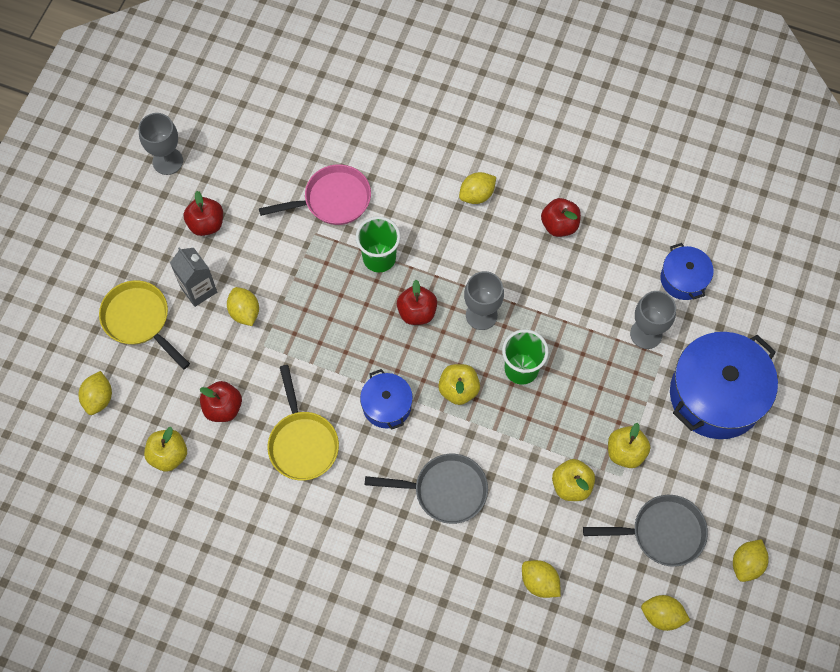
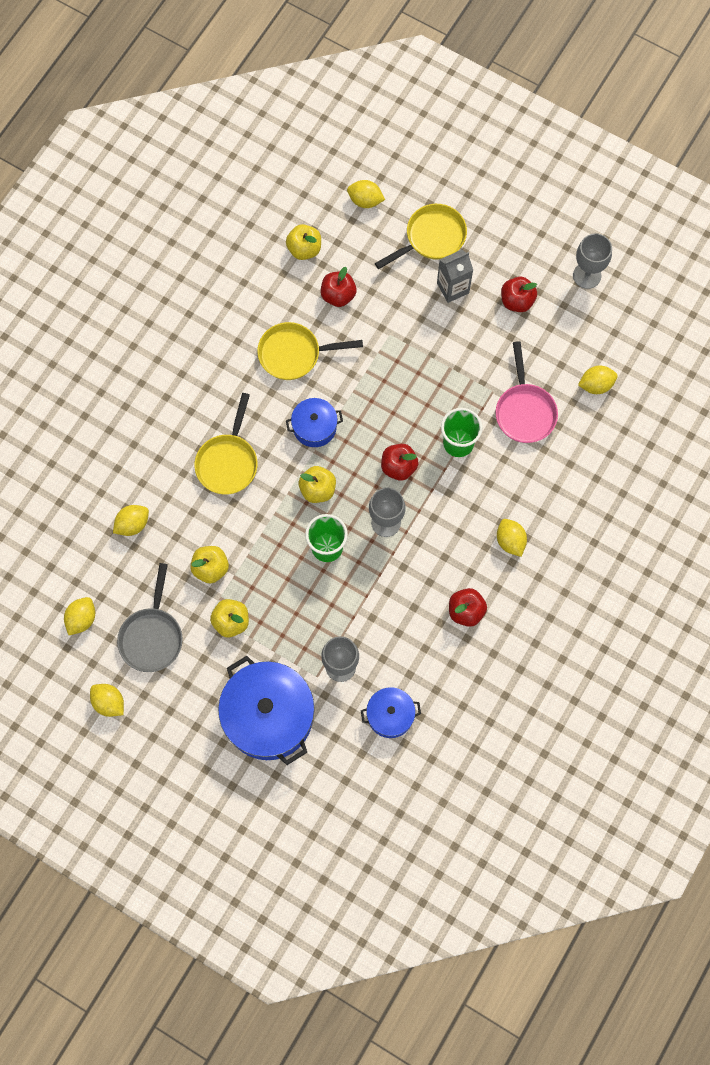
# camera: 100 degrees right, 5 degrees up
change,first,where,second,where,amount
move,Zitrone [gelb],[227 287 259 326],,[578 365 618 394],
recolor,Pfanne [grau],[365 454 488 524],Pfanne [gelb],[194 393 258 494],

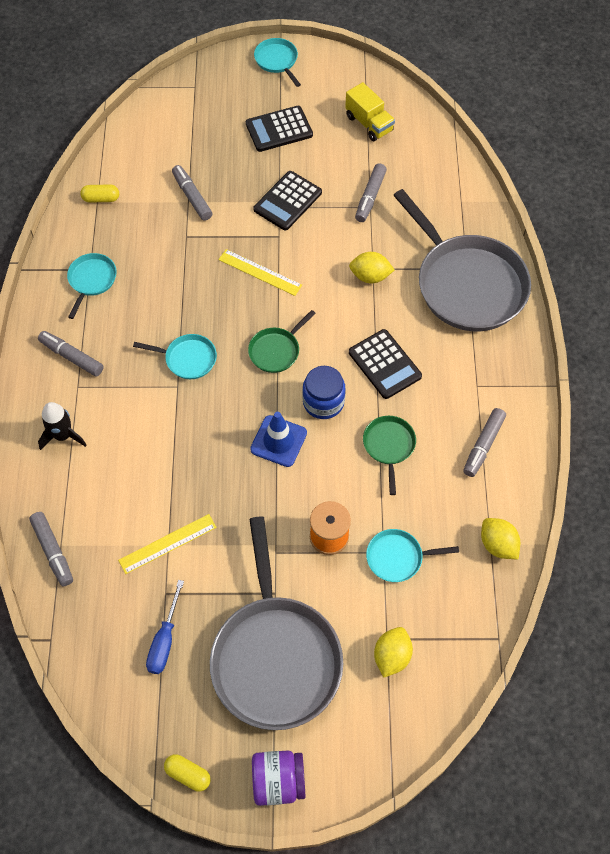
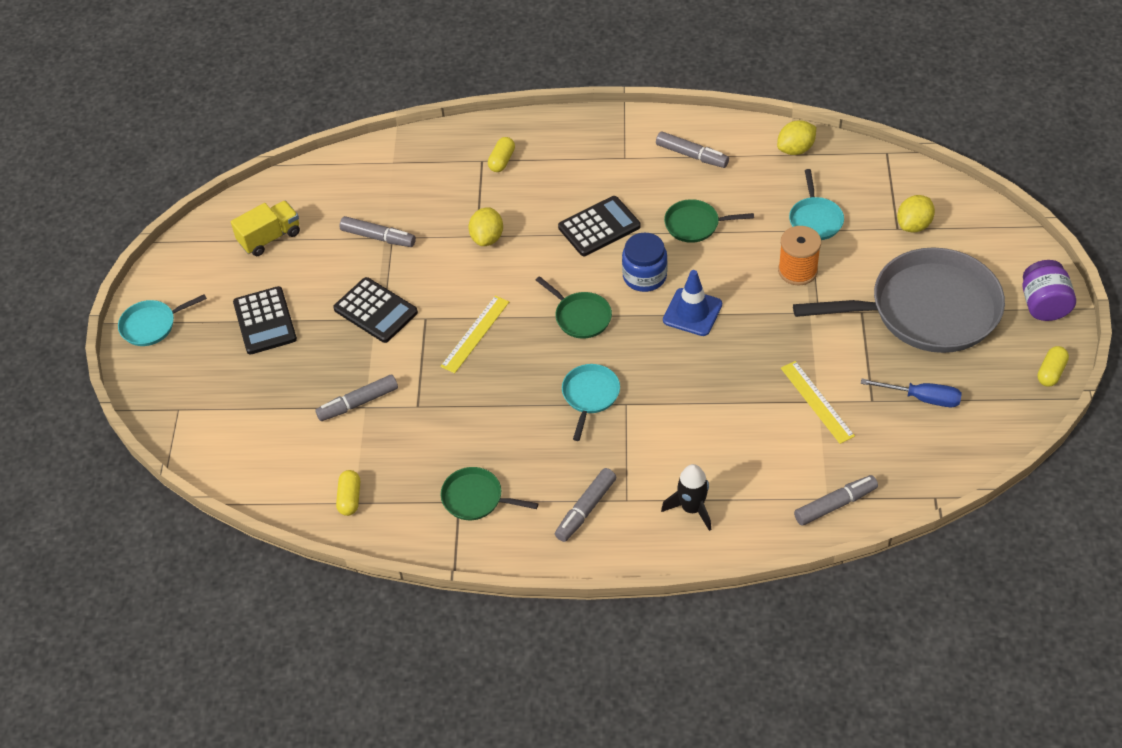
# camera: 85 degrees left, 10 degrees down
change,first,where,second,where,amount
replace,Pfanne [grau],[393 189 531 331],Kapsel [gelb],[488 137 515 172],
recolor,Pfanne [türkis],[67 253 117 319],Pfanne [grün],[440 467 538 520],
rotate,Zitrone [gelb],[374 627 413 678],,[897 195 935 232],75 degrees counterclockwise

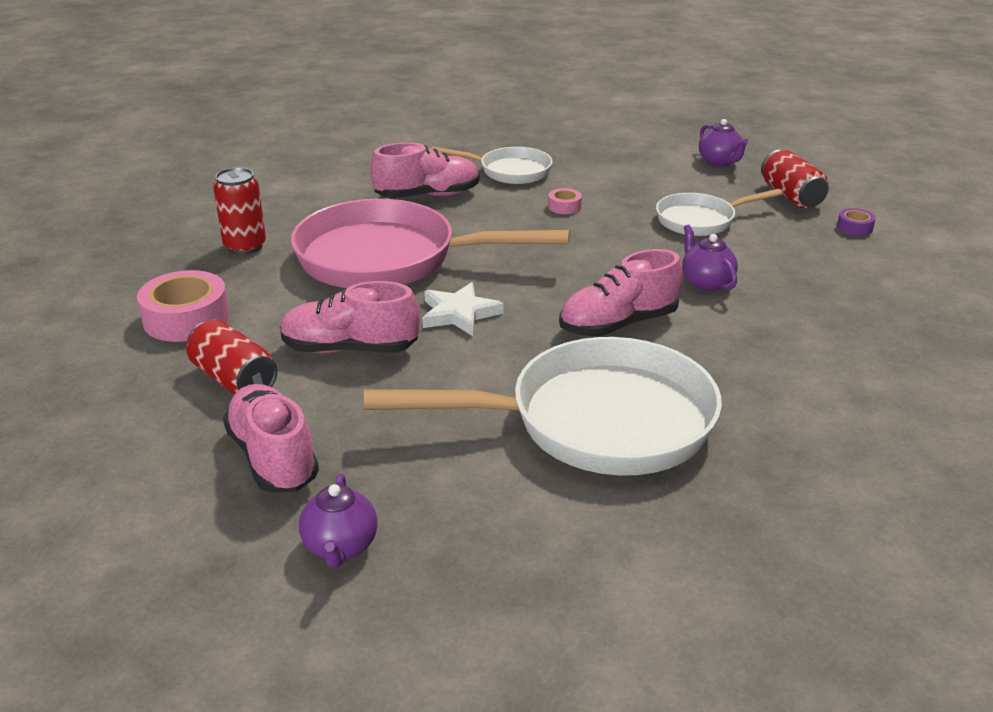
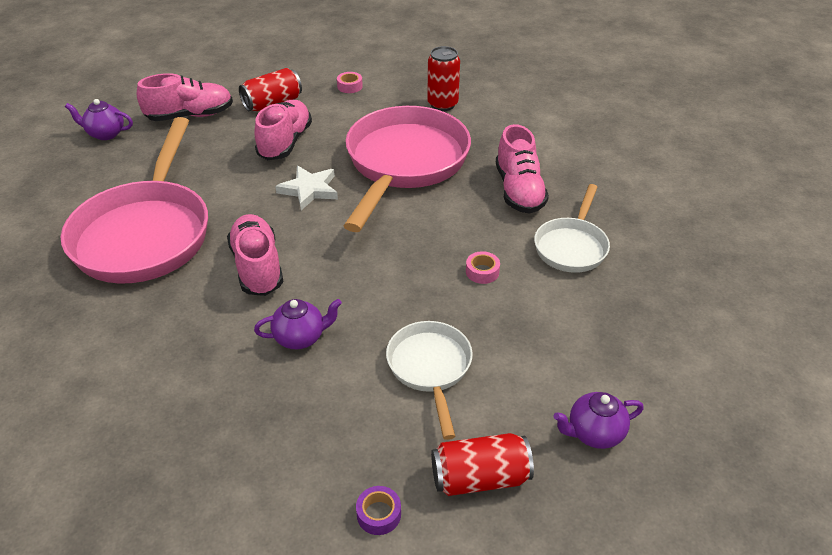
# camera: 100 degrees right, 10 degrees up
change,first,where,second,where,amount
resize,Klebeband [rosa],[137 270 230 342],,[337 72 363 93],x0.48
recolor,Pfanne [weiß],[363 337 722 476],Pfanne [rosa],[61 117 208 283],

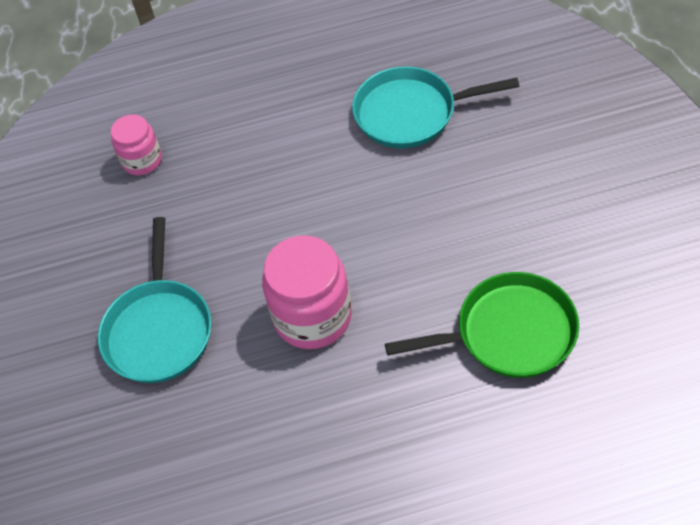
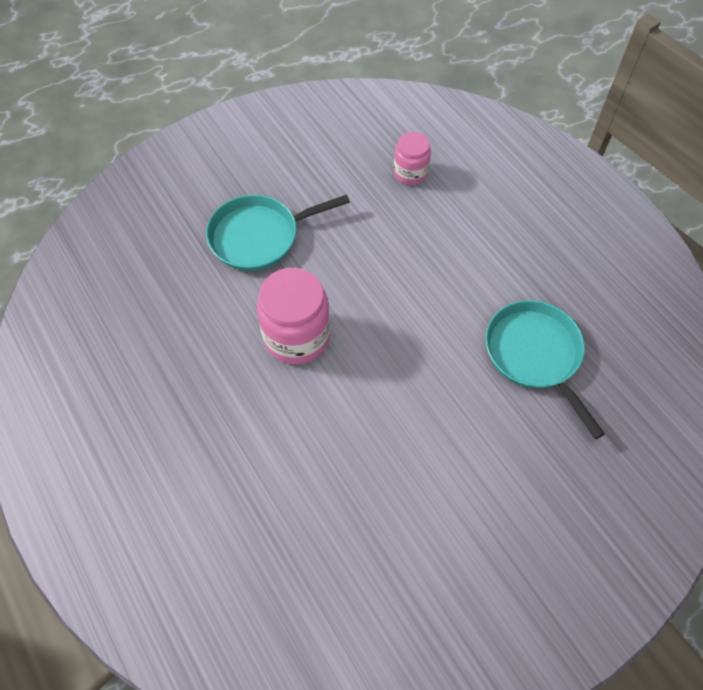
# camera: 65 degrees right, 5 degrees up
change,first,where,second,where,amount
delete,Pfanne [grün],[385 272 579 378],,,

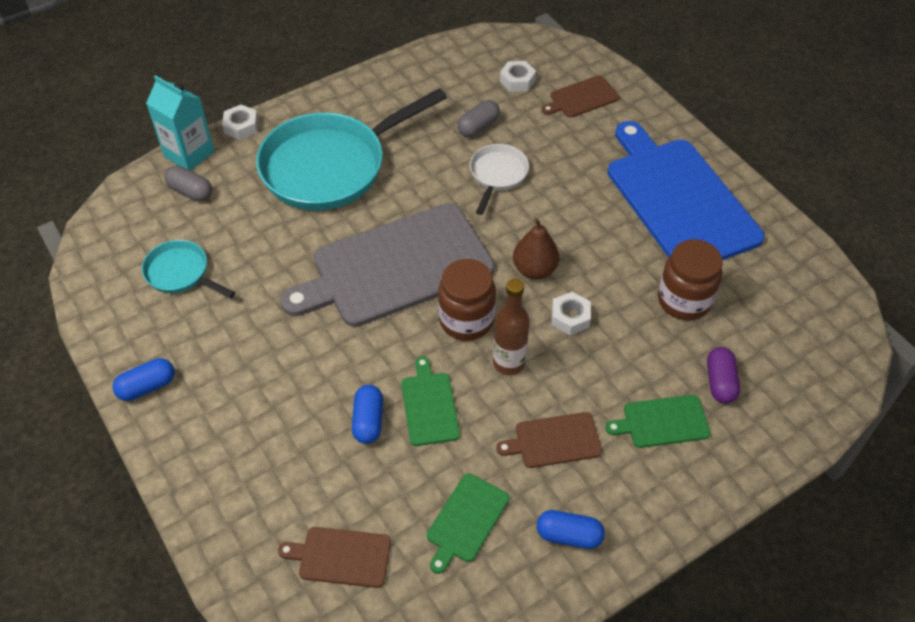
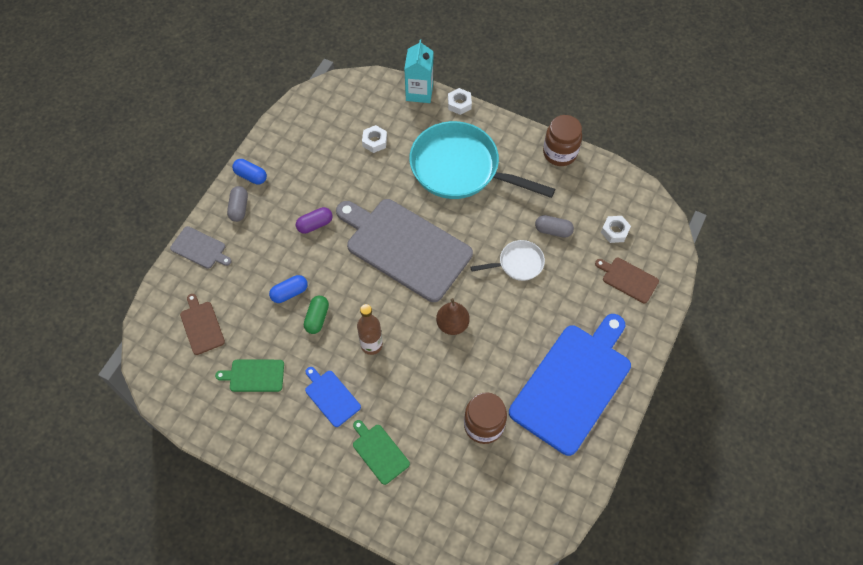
# camera: 60 degrees right, 10 degrees up
change,first,where,second,where,amount
move,Kapsel [grau],[165 166 212 202],,[227 186 248 222],
delete,Pfanne [türkis],[142 240 235 298],,,
move,Einmachglas [braun],[438 259 496 341],,[543 115 582 166],
move,Sechskantmutter [weiß],[551 292 591 335],,[362 125 387 153],
move,Kapsel [lila],[707 347 740 404],,[296 207 333 234],
replace,Schneidebrett [grün],[401 357 460 446],Kapsel [grün],[304 296 329 334],
recolor,Schneidebrett [braun],[496 412 602 468],Schneidebrett [blau],[305 367 361 427],
delete,Kapsel [blau],[537 510 605 549],,,
insert,,,Schneidebrett [grau],[170 226 231 269],

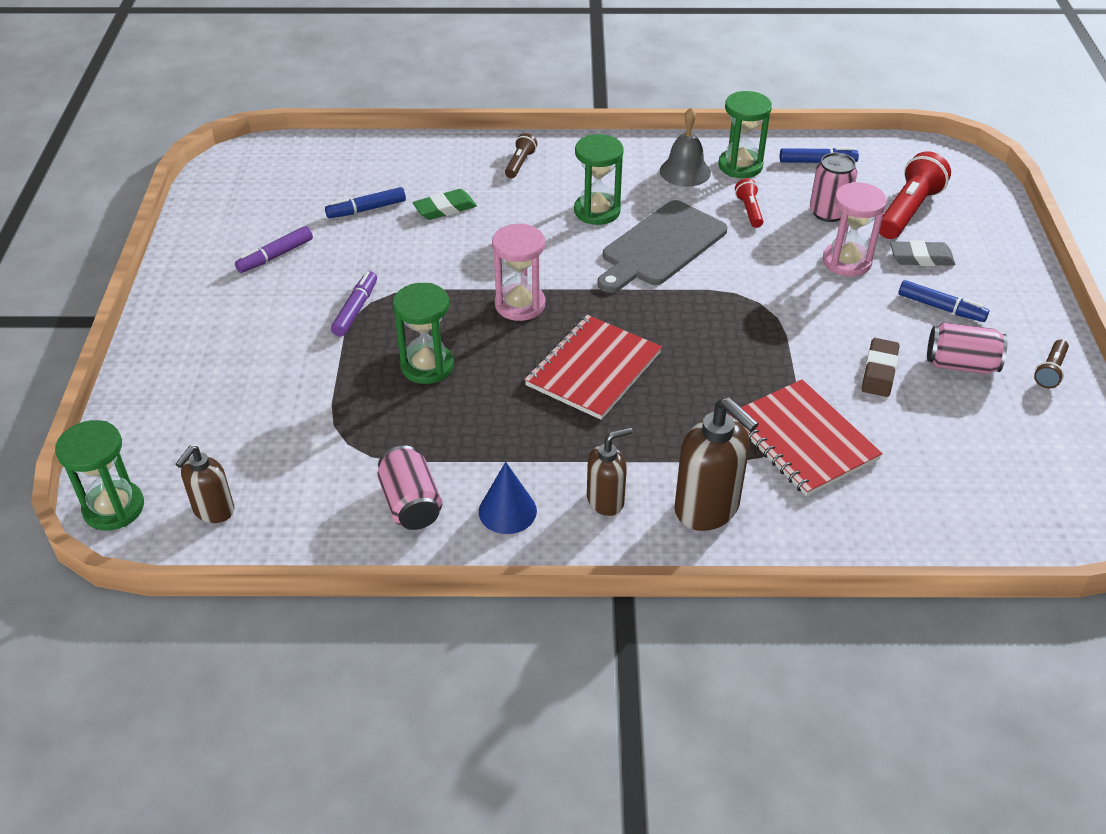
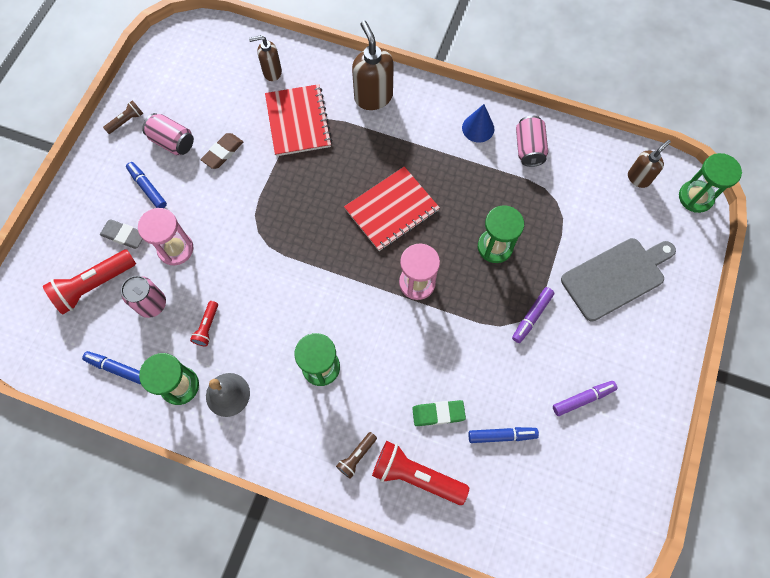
# camera: 160 degrees left, 25 degrees up
change,first,where,second,where,amount
move,Schneidebrett [grau],[597 200 728 293],,[561 238 676 322],
move,Seifenspender [braun],[587 427 633 516],,[249 35 282 81],
insert,,,Taschenlampe [rot],[372 441 469 505],

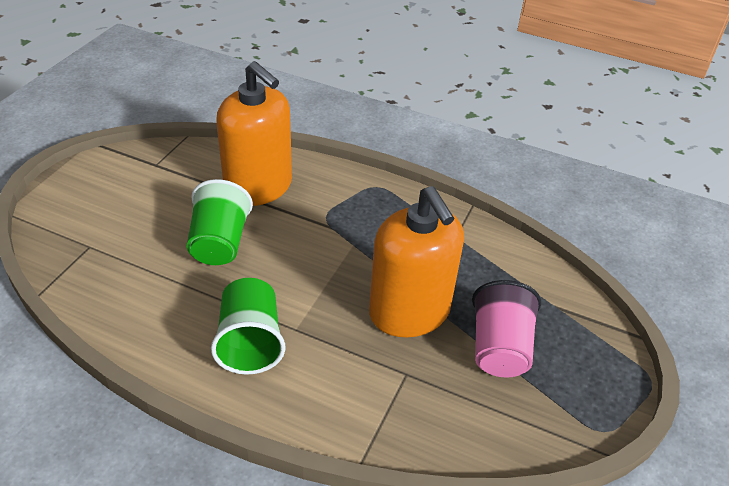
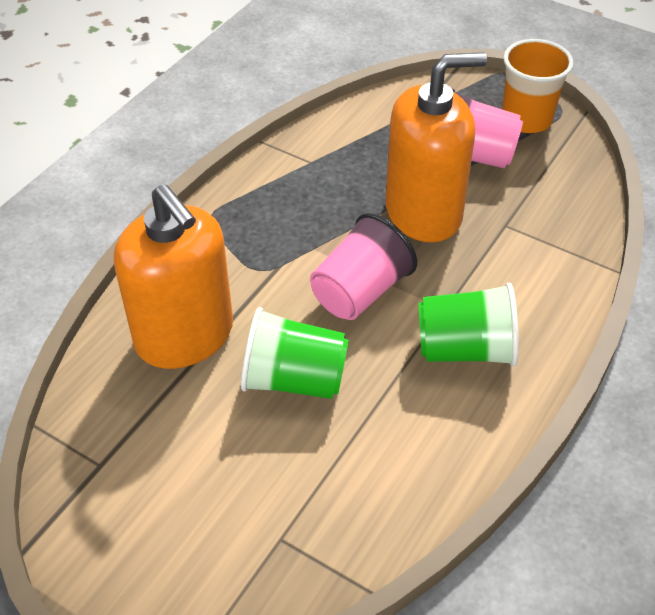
# camera: 80 degrees left, 5 degrees up
change,first,where,second,where,amount
rotate,Seifenspender [orange],[216 61 292 206],,[114 184 233 369],90 degrees clockwise
insert,,,Becher [orange],[502 39 574 133],
insert,,,Becher [rosa],[310 213 417 320],

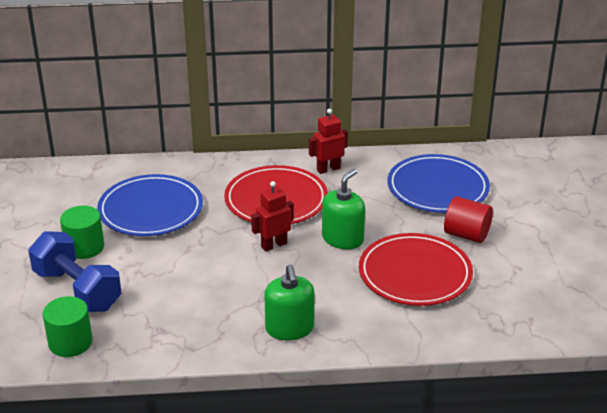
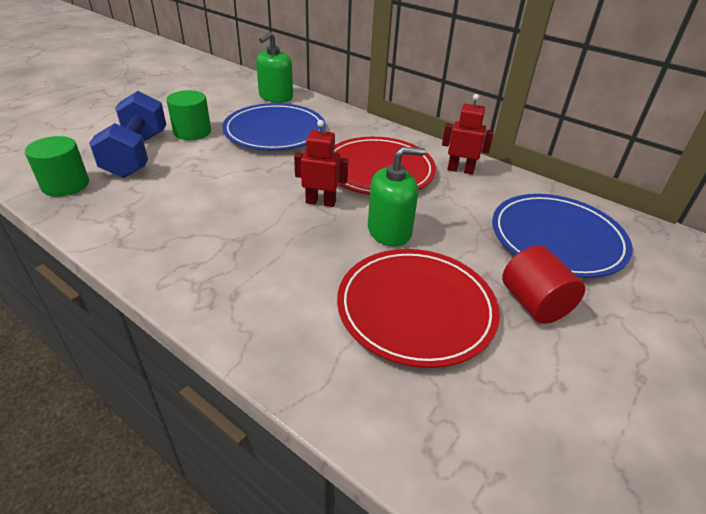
# camera: 40 degrees right, 5 degrees up
change,first,where,second,where,amount
move,Seifenspender [grün],[264 264 315 341],,[256 32 293 103],

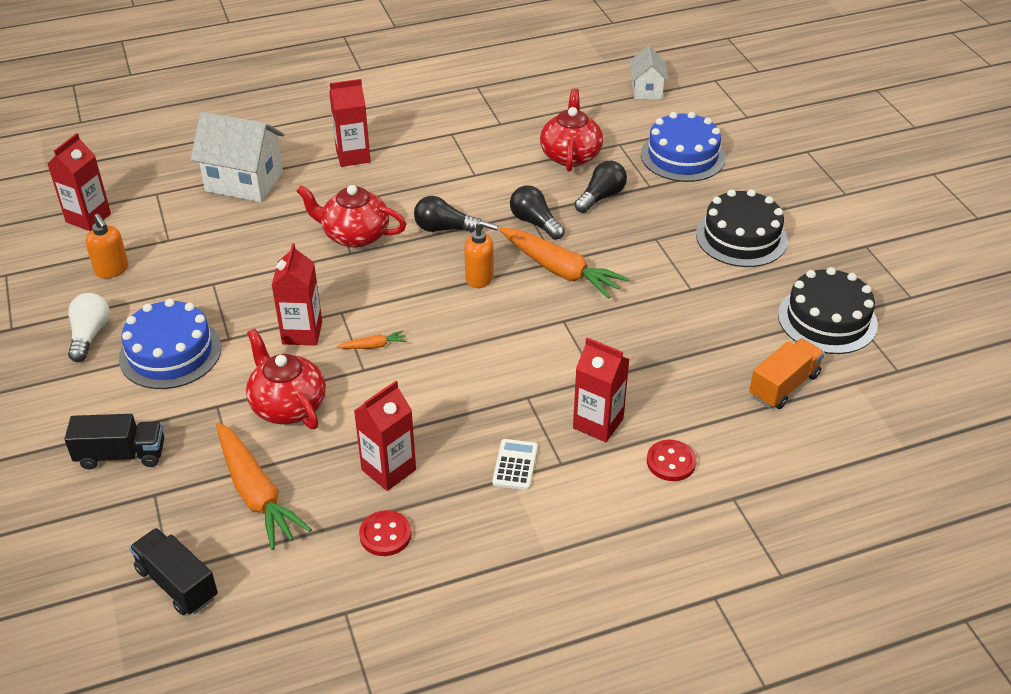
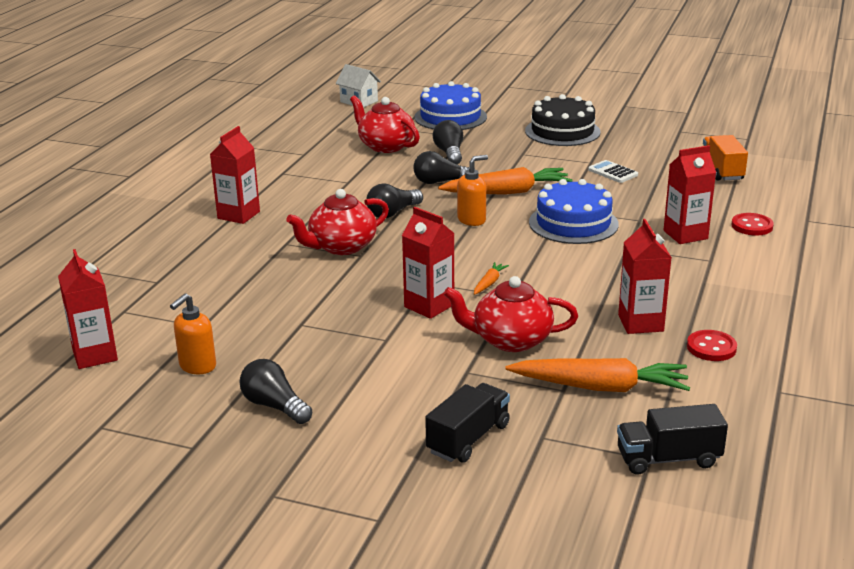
# camera: 50 degrees left, 15 degrees down
change,first,where,second,where,amount
delete,Haus [weiß],[191 112 285 202],,,
rotate,Seifenspender [orange],[85 214 129 279],,[170 293 216 374],120 degrees clockwise
delete,Kuchen [schwarz],[778 267 878 354],,,
recolor,Glühbirne [weiß],[68 293 110 362],Glühbirne [schwarz],[240 359 312 424],
move,Kuchen [blau],[119 299 221 389],,[529 179 619 244],
move,Taschenrechner [weiß],[492 439 538 490],,[588 160 638 183],

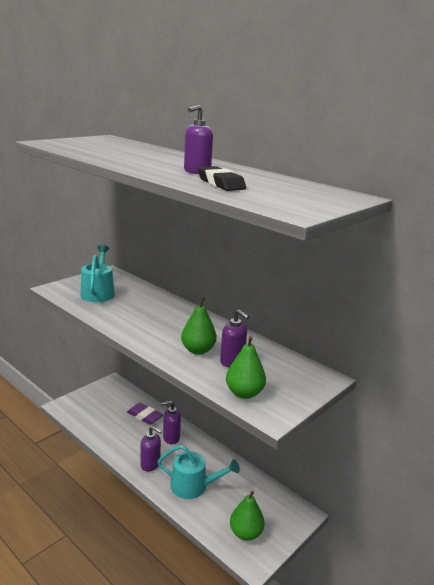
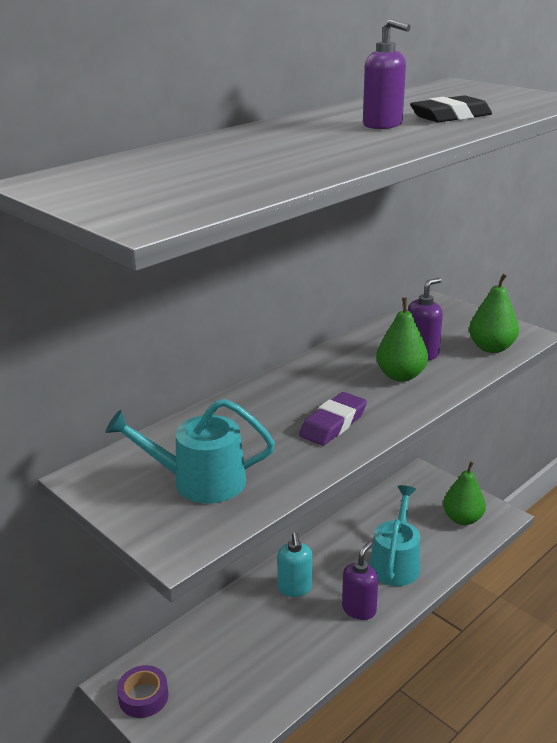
# camera: 85 degrees left, 5 degrees up
change,first,where,second,where,amount
recolor,Seifenspender [lila],[161 401 181 444],Seifenspender [türkis],[277 532 312 597],
move,Radiergummi [lila],[127 403 163 425],,[299 392 367 446],
insert,,,Klebeband [lila],[117 665 169 718],

